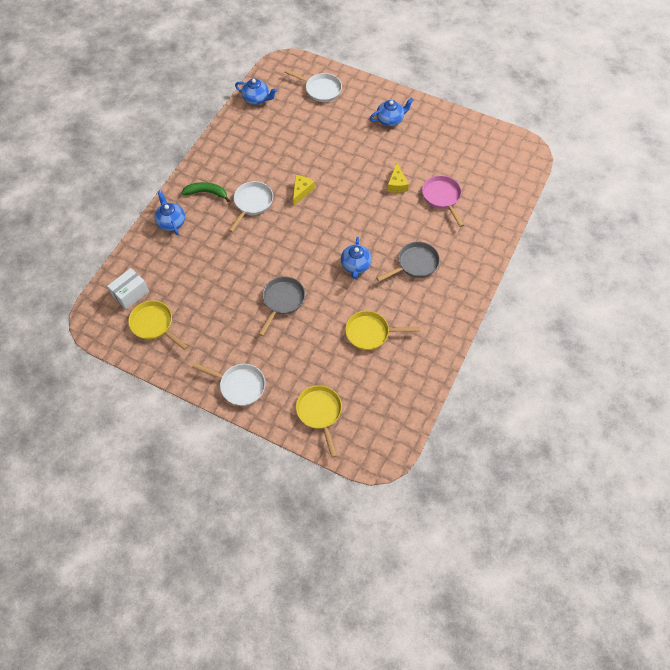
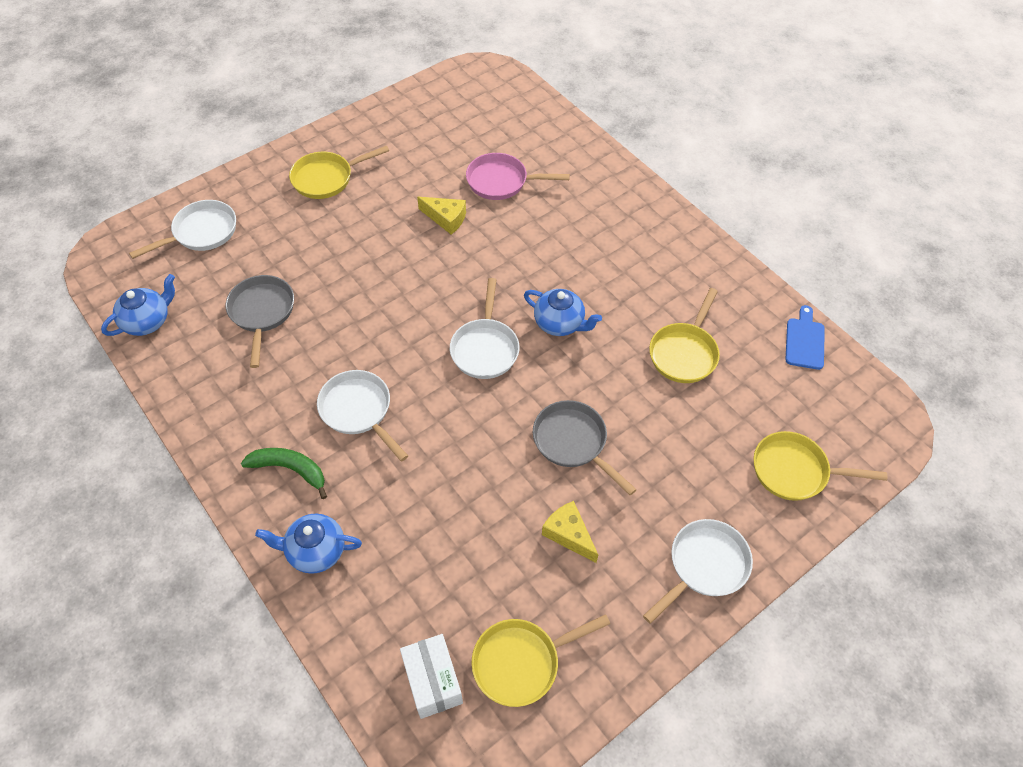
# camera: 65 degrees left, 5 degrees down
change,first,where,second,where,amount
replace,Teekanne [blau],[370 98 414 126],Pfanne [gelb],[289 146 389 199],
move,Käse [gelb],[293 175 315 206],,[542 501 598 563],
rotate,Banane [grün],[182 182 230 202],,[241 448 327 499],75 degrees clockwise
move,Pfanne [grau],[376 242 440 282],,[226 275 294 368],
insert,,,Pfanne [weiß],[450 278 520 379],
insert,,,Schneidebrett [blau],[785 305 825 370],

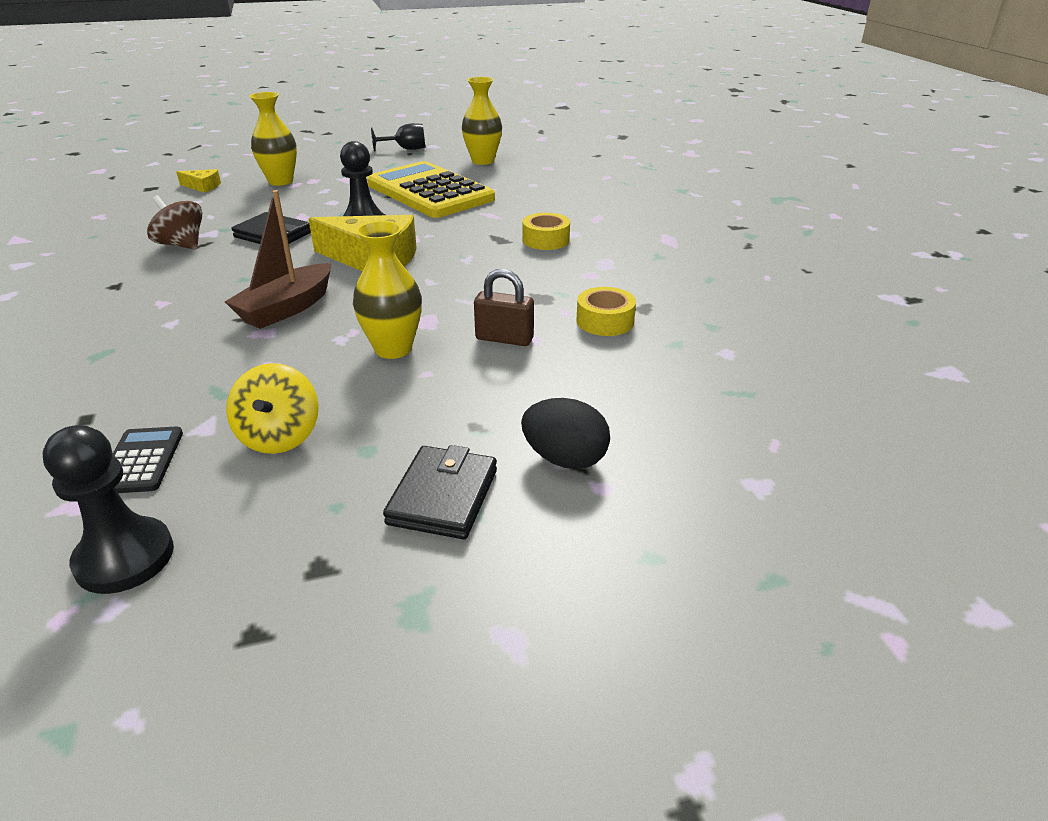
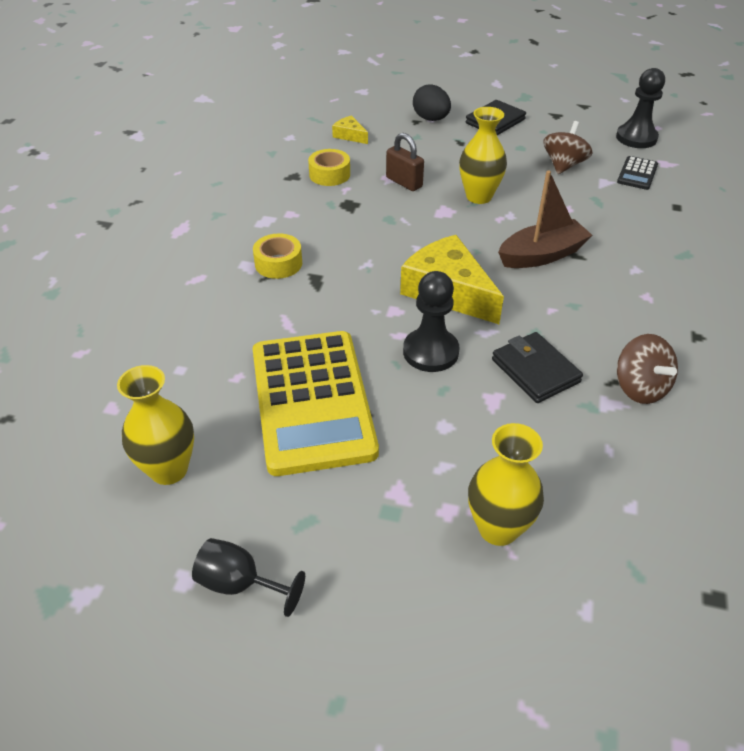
# camera: 150 degrees left, 10 degrees up
change,first,where,second,where,amount
move,Käse [gelb],[176 169 221 193],,[332 115 368 144],
recolor,Kreisel [gelb],[226 363 319 454],Kreisel [braun],[543 121 593 174],

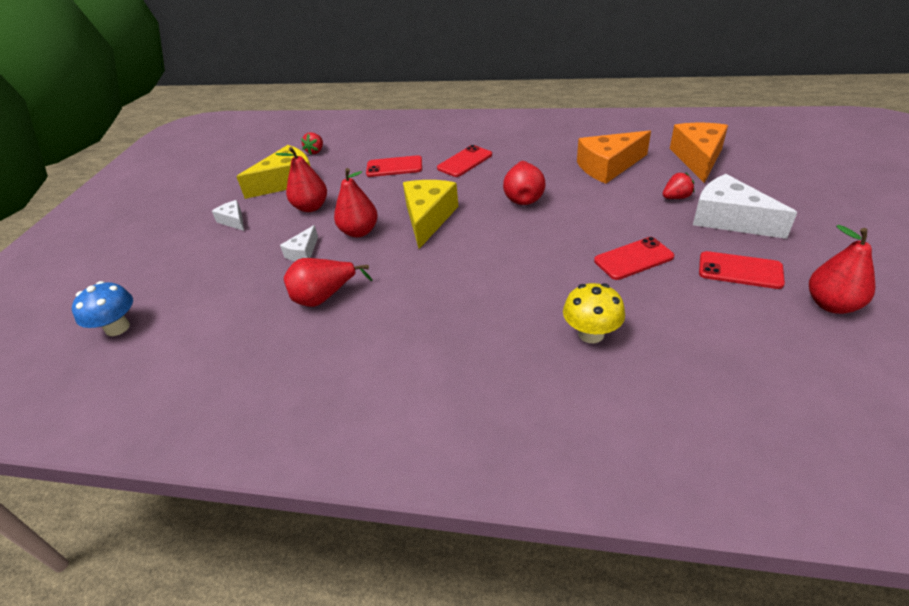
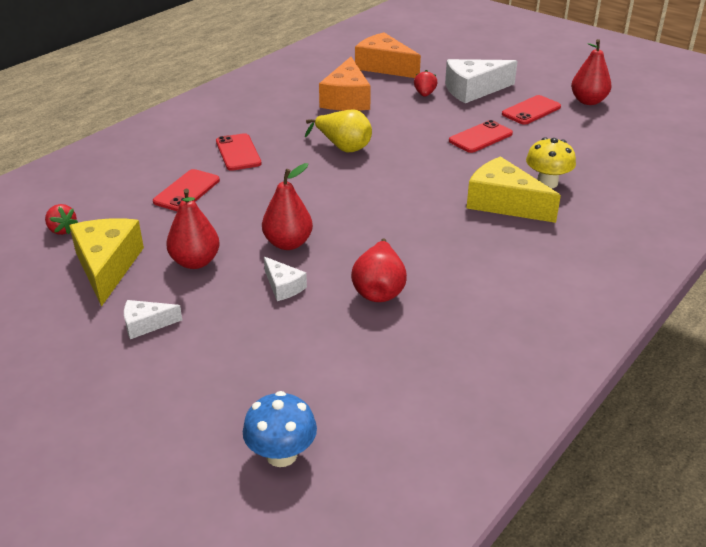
# camera: 65 degrees left, 5 degrees down
change,first,where,second,where,amount
recolor,Birne [rot],[503 161 546 205],Birne [gelb],[305 109 372 152],
move,Käse [gelb],[403 180 458 249],,[467 156 561 223],
rotate,Handy [rot],[594 237 674 280],,[449 120 513 153],45 degrees clockwise

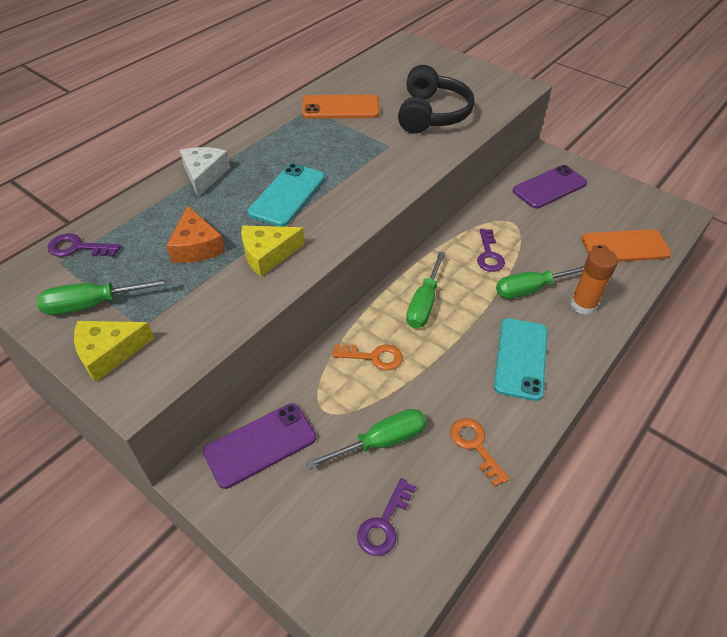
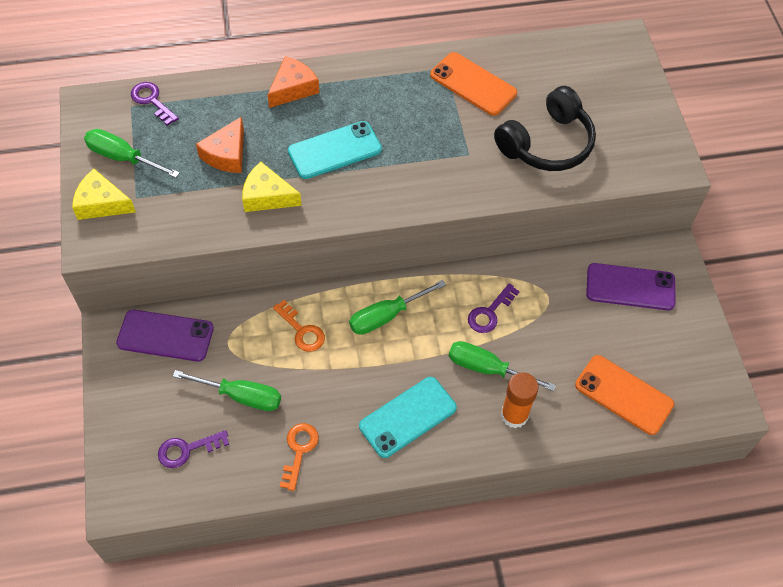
# camera: 40 degrees right, 10 degrees up
change,first,where,second,where,amount
recolor,Käse [weiß],[180 147 230 197],Käse [orange],[267 56 319 108],

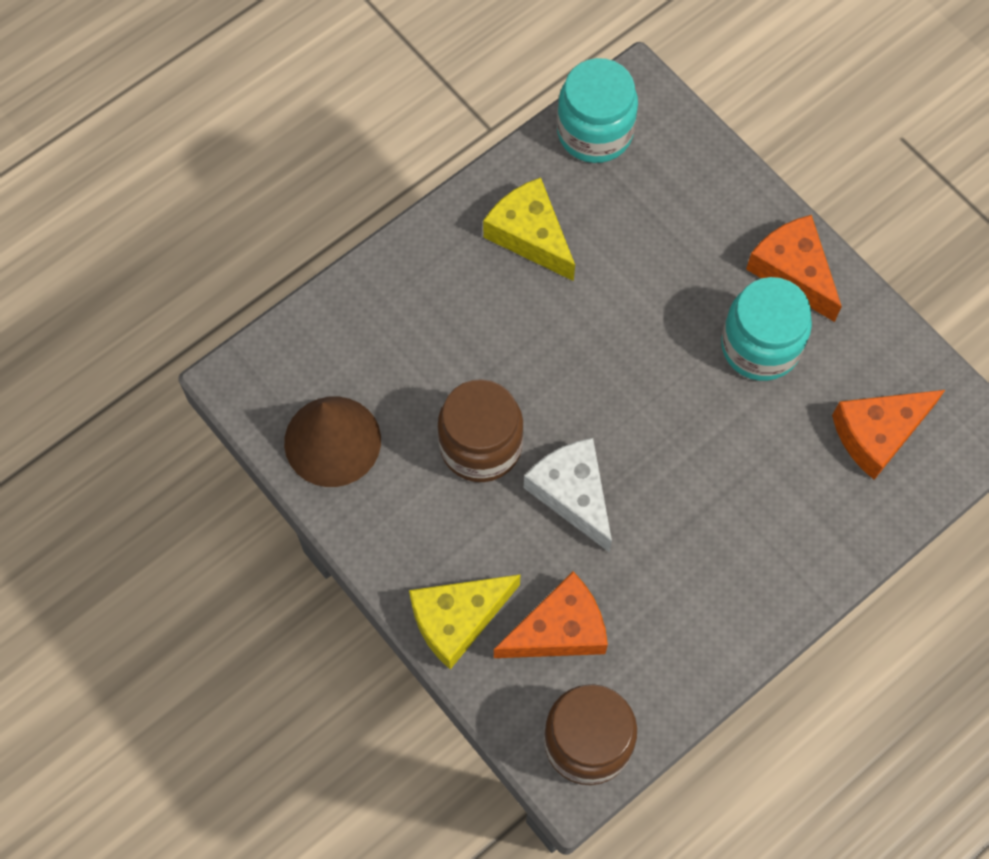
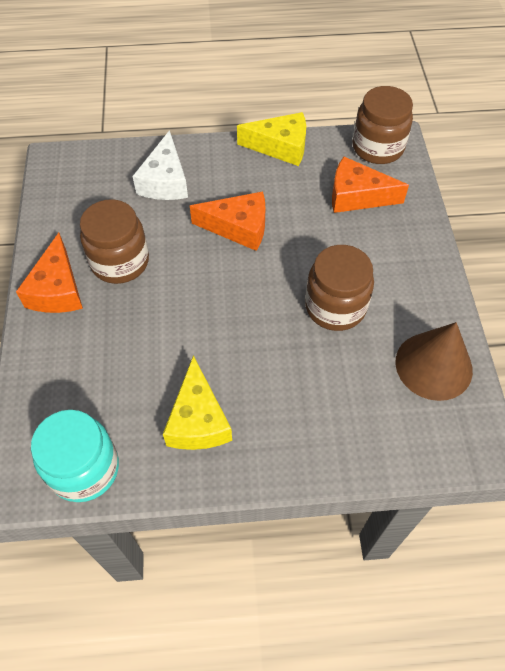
# camera: 145 degrees left, 10 degrees down
change,first,where,second,where,amount
recolor,Einmachglas [türkis],[721 277 812 381],Einmachglas [braun],[80 199 149 284],
move,Käse [orange],[832 390 945 480],,[190 191 265 251],
move,Käse [weiß],[524 438 612 552],,[133 130 188 200],
move,Käse [gelb],[409 574 521 670],,[237 112 306 166],

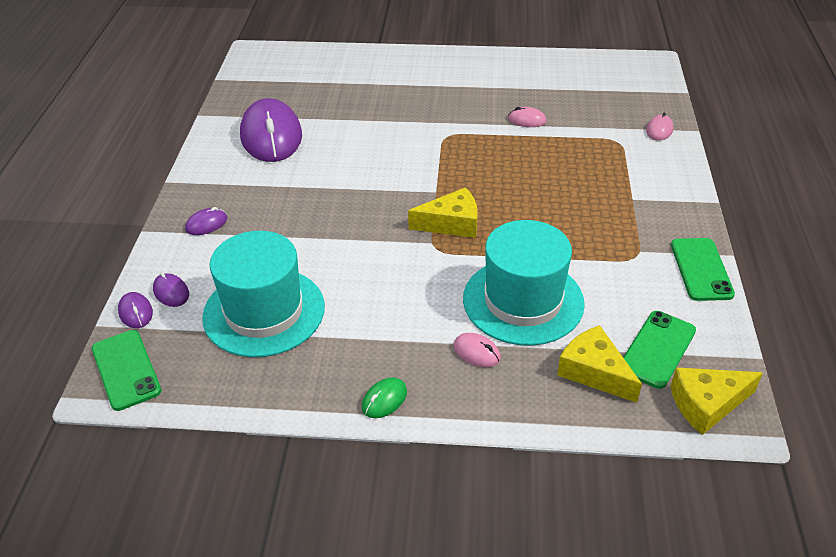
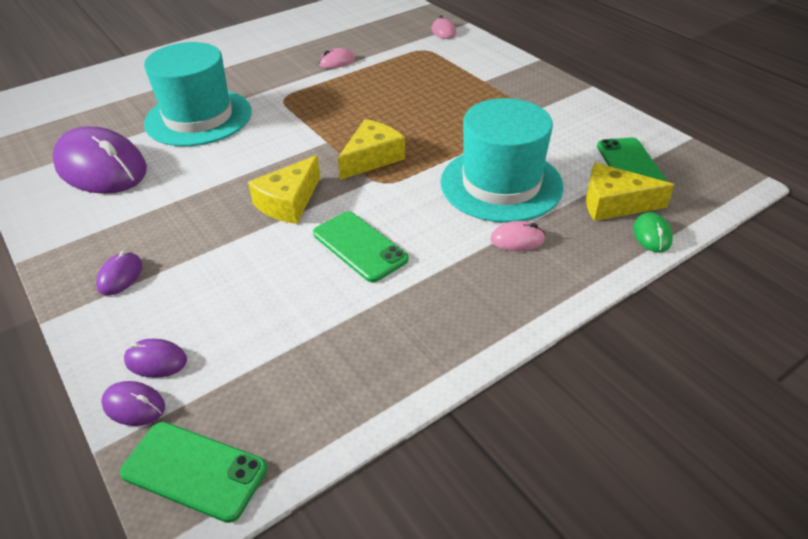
# camera: 40 degrees left, 0 degrees up
change,first,where,second,where,amount
move,Hut [türkis],[202 231 325 357],,[144 42 252 146],
move,Handy [grün],[671 238 735 301],,[313 211 409 282],
move,Käse [gelb],[670 367 763 435],,[248 155 320 224],
move,Computermaus [grün],[362 377 407 418],,[633 212 673 253],

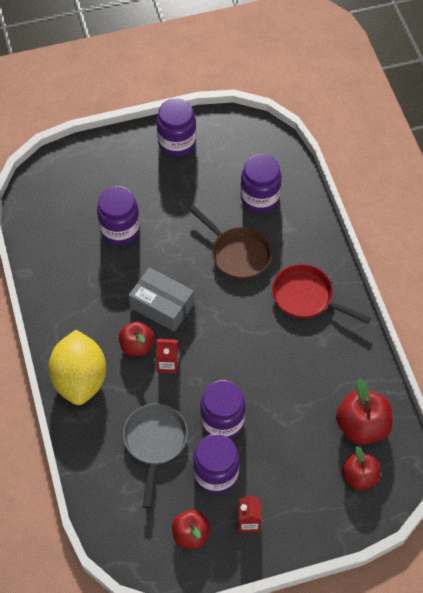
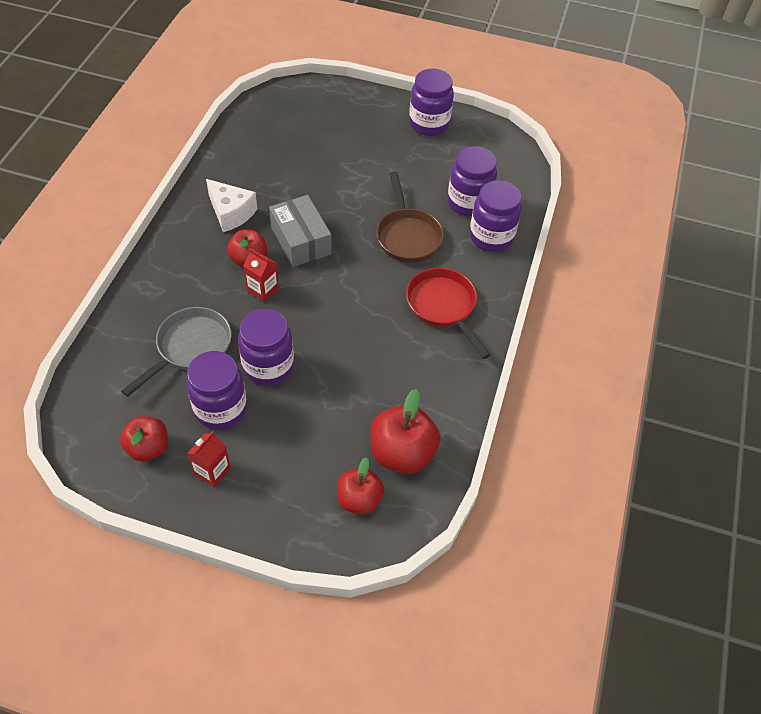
# camera: 30 degrees right, 5 degrees down
change,first,where,second,where,amount
move,Einmachglas [lila],[97 186 140 245],,[469 180 521 252],
delete,Zitrone [gelb],[48 330 106 405],,,
insert,,,Käse [weiß],[206 179 257 232],

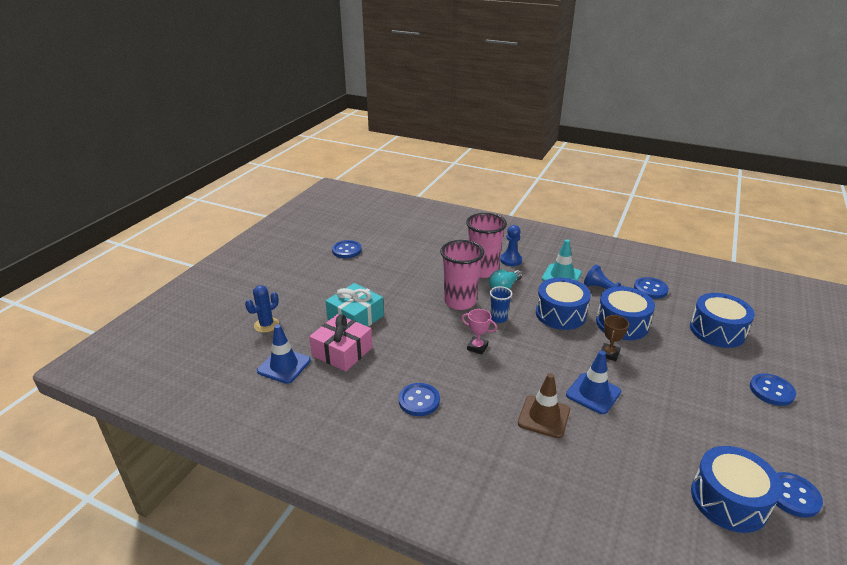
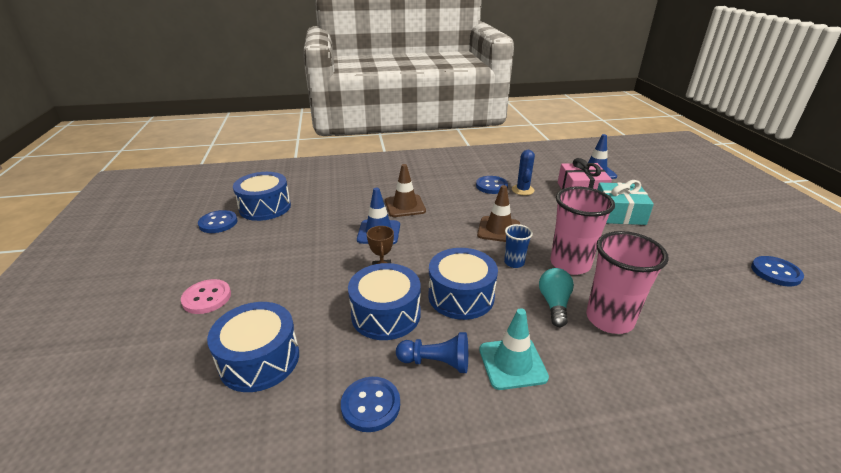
# camera: 145 degrees right, 0 degrees up
change,first,where,second,where,amount
delete,Bauer [blau],[500 225 522 266],,,
move,Kaktus [blau],[245 285 279 333],,[512 150 535 195],
replace,Pokal [rosa],[462 309 497 355],Leitkegel [braun],[477 185 520 242],
recolor,Knopf [blau],[750 373 796 406],Knopf [rosa],[181 279 231 314],

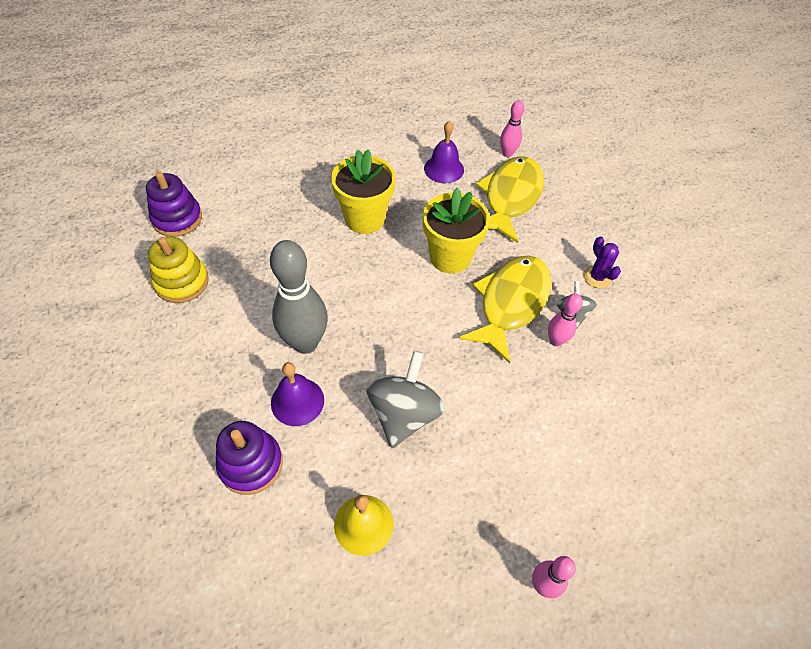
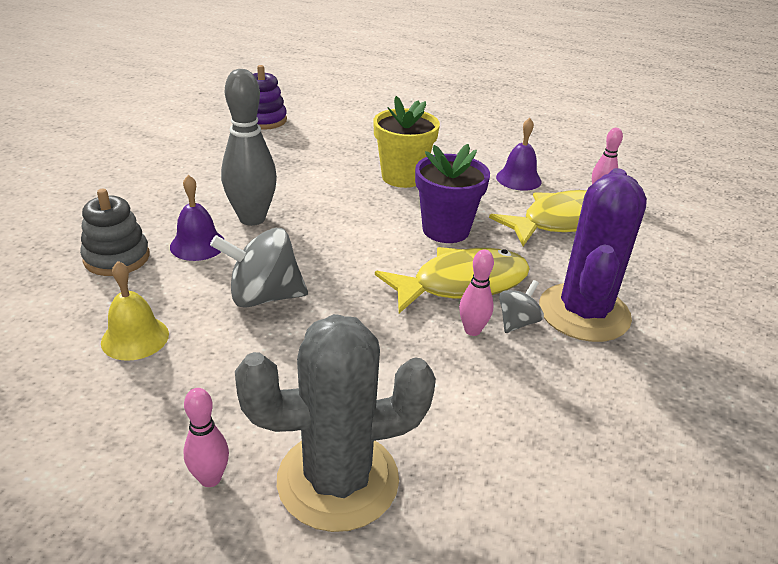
# camera: 40 degrees right, 20 degrees down
change,first,where,second,where,amount
recolor,Blumentopf [gelb],[423 188 490 273],Blumentopf [lila],[415 144 490 243],
resize,Kaktus [lila],[583 236 621 288],,[539 168 647 342],x2.46
delete,Stapelspielzeug [gelb],[148 237 209 303],,,
rotate,Kreisel [grau],[366 351 445 448],,[210 228 308 308],150 degrees counterclockwise
recolor,Stapelspielzeug [lila],[216 421 283 495],Stapelspielzeug [grau],[80 189 150 276],
insert,,,Kaktus [grau],[235 314 436 532],

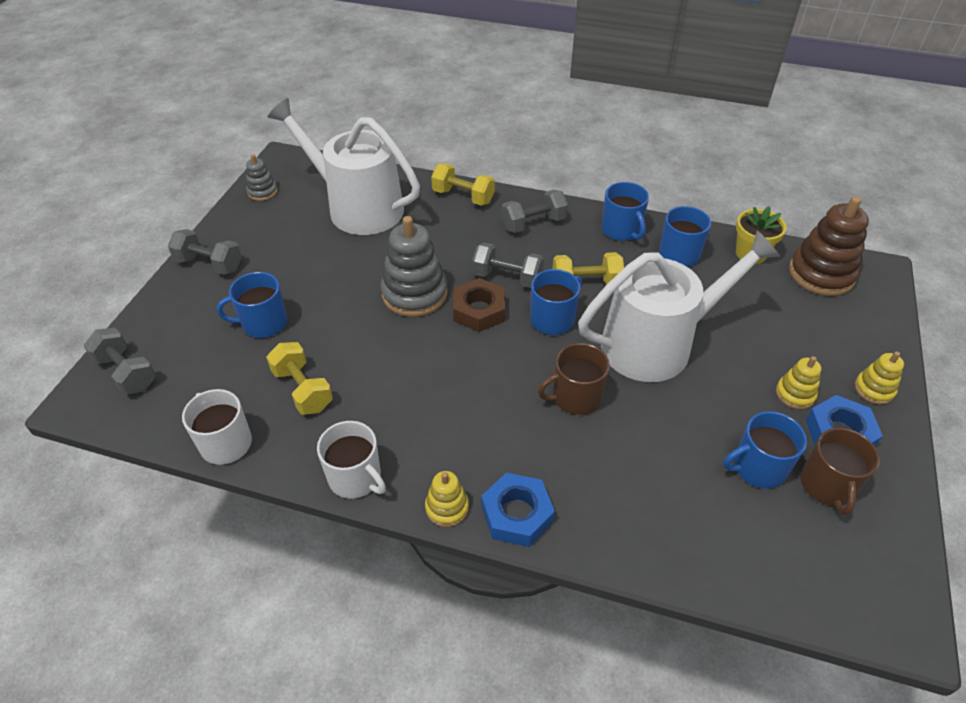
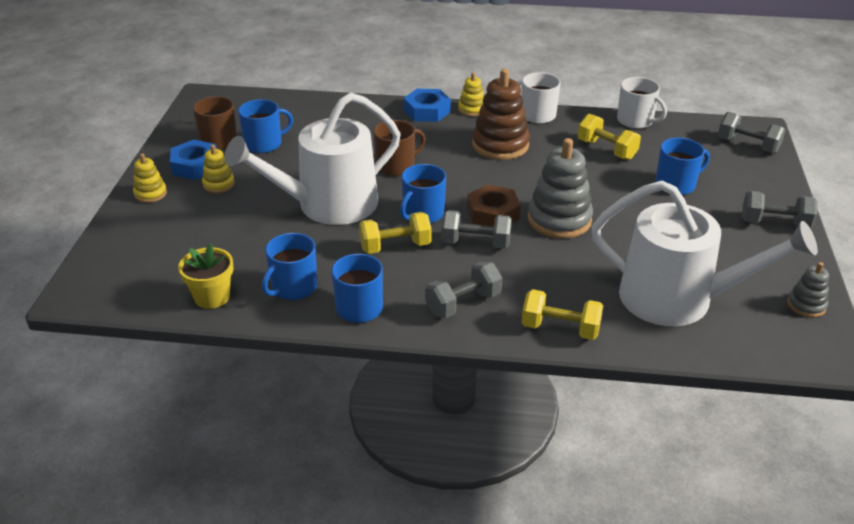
# camera: 170 degrees right, 10 degrees down
change,first,where,second,where,amount
move,Stapelspielzeug [braun],[789 196 869 296],,[472 69 530 160],

